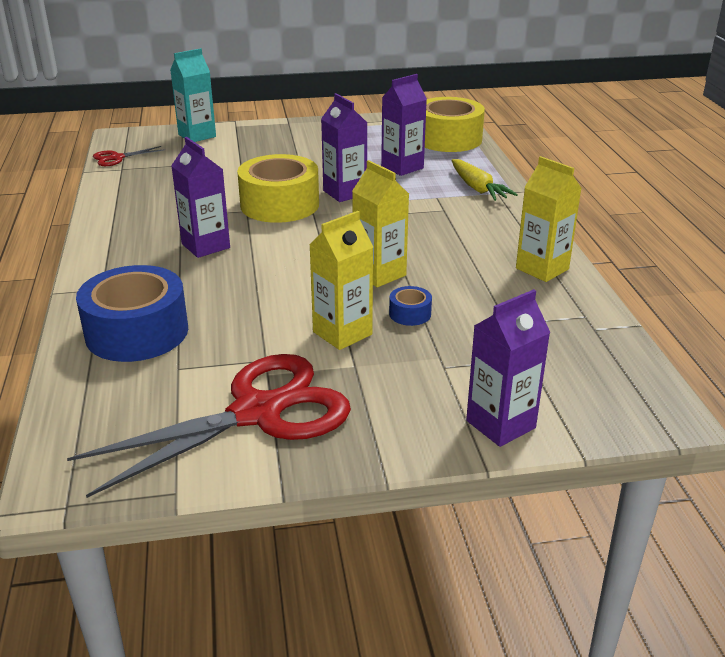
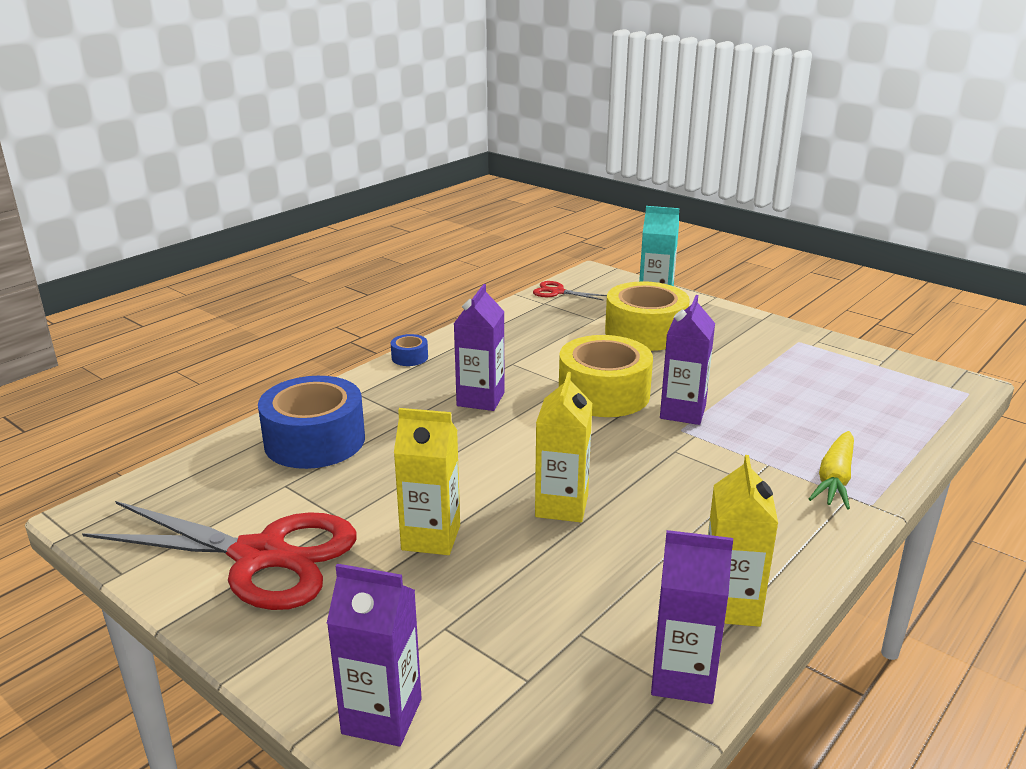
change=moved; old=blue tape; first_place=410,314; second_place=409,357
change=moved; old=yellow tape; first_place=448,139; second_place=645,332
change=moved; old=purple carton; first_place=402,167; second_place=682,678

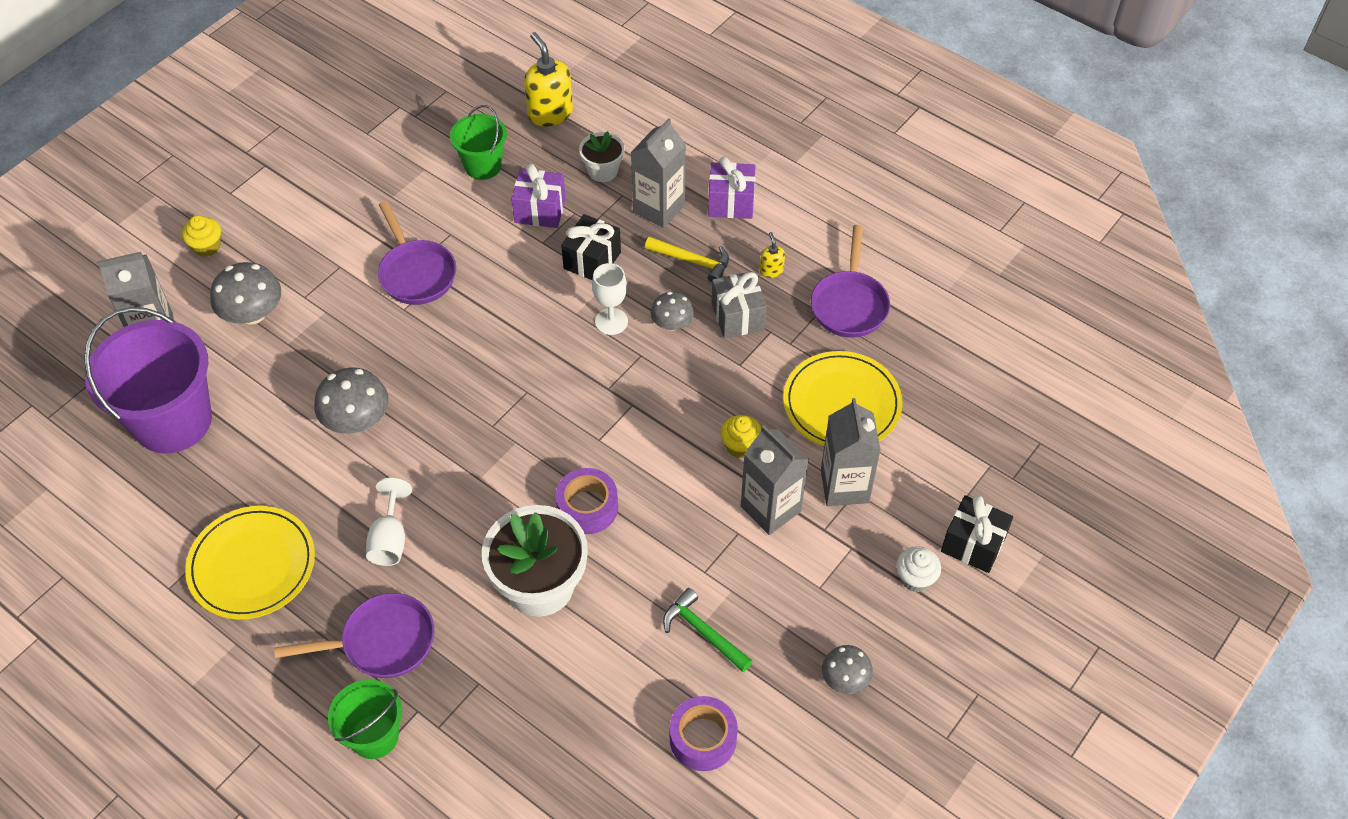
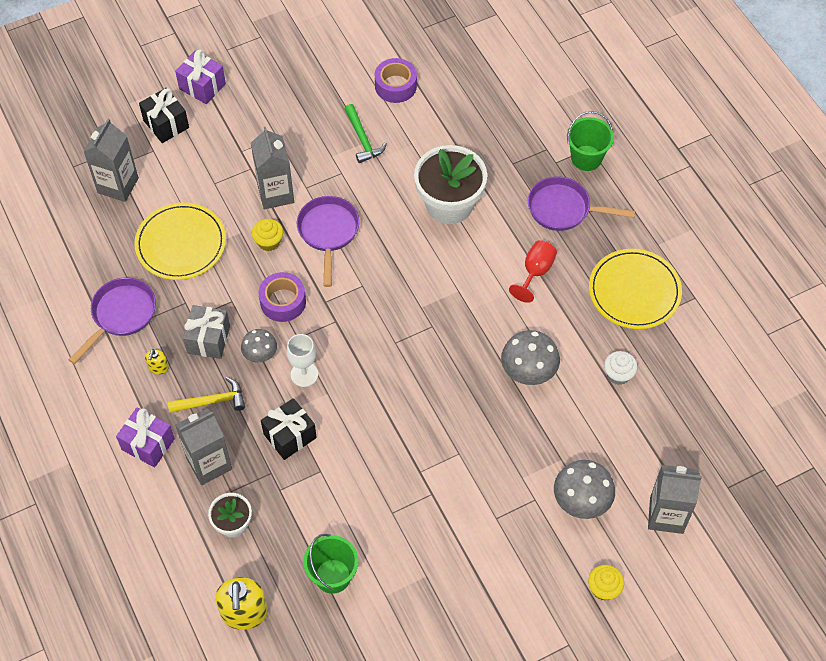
change=moved; old=grey carton; first_place=844,486; second_place=118,185
change=turned; old=yellow hammer; first_place=693,261; second_place=212,401; degrees=120
change=moved; old=purple gift; first_place=540,210; second_place=202,86
change=moved; old=purple tape; first_place=587,507; second_place=283,301
change=moved; old=purple pan; first_place=416,273; second_place=328,233
change=recoloured; old=white goblet; new=red goblet; first_place=390,539; second_place=535,272
change=moved; old=white cupcake; first_place=915,578; second_place=618,375
change=removed; old=purple bucket; first_place=173,421
change=removed; old=grey mushroom; first_place=845,679

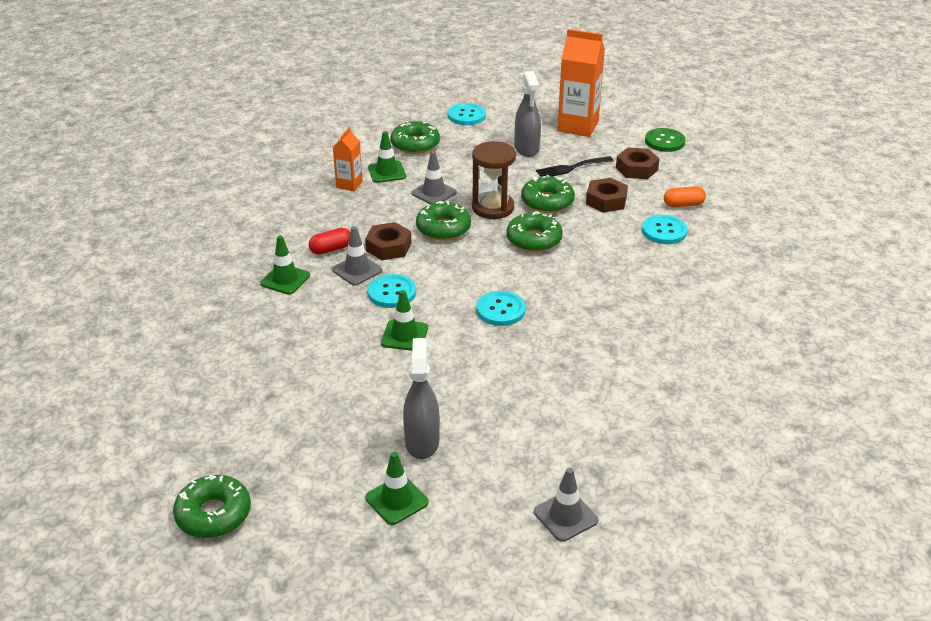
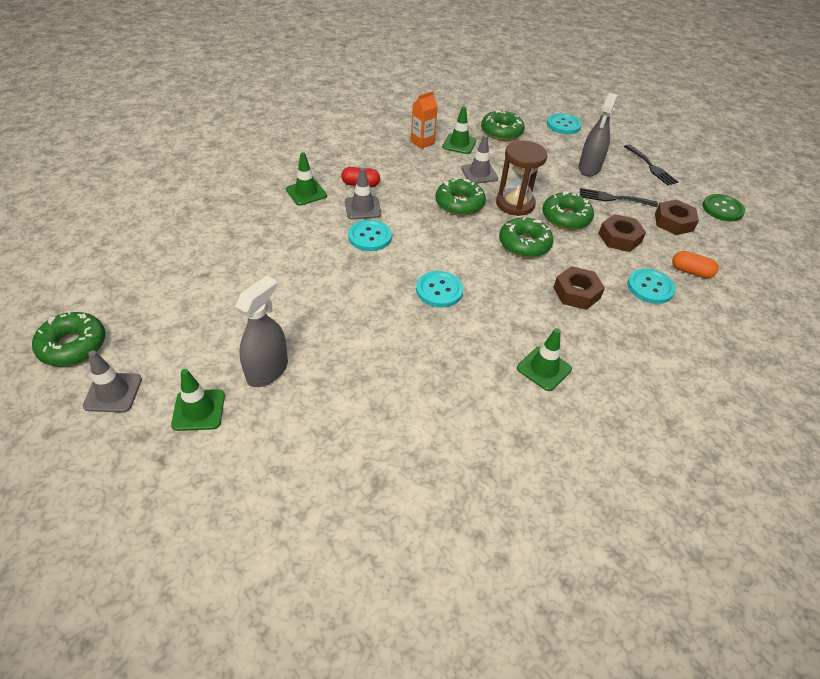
change=moved; old=grey traffic cone; first_place=565,516; second_place=113,392
change=moved; old=green traffic cone; first_place=404,335; second_place=544,368
change=moved; old=brown nut; first_place=388,247; second_place=576,293
change=replaced; old=orange carton; new=black fork; first_place=578,126; second_place=651,167

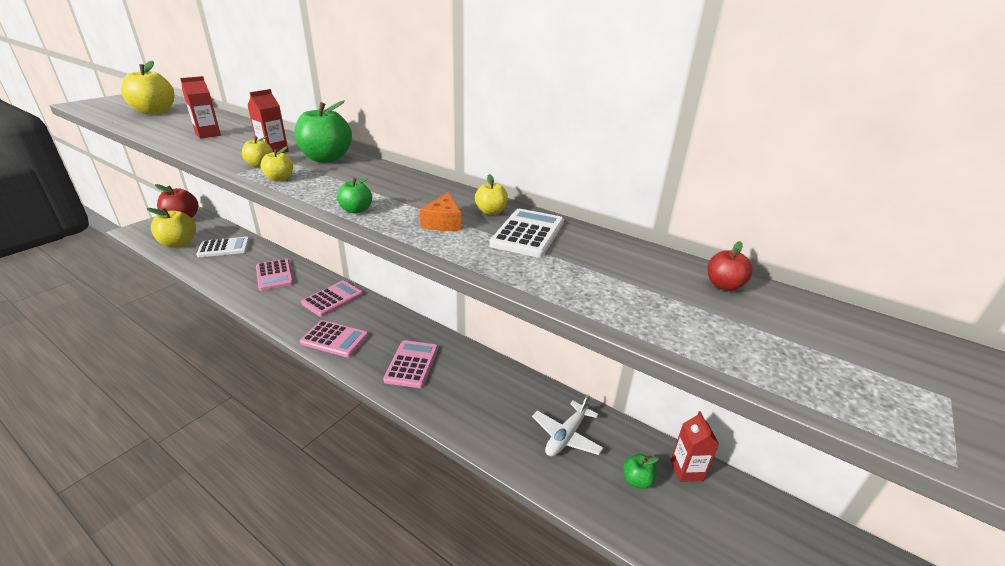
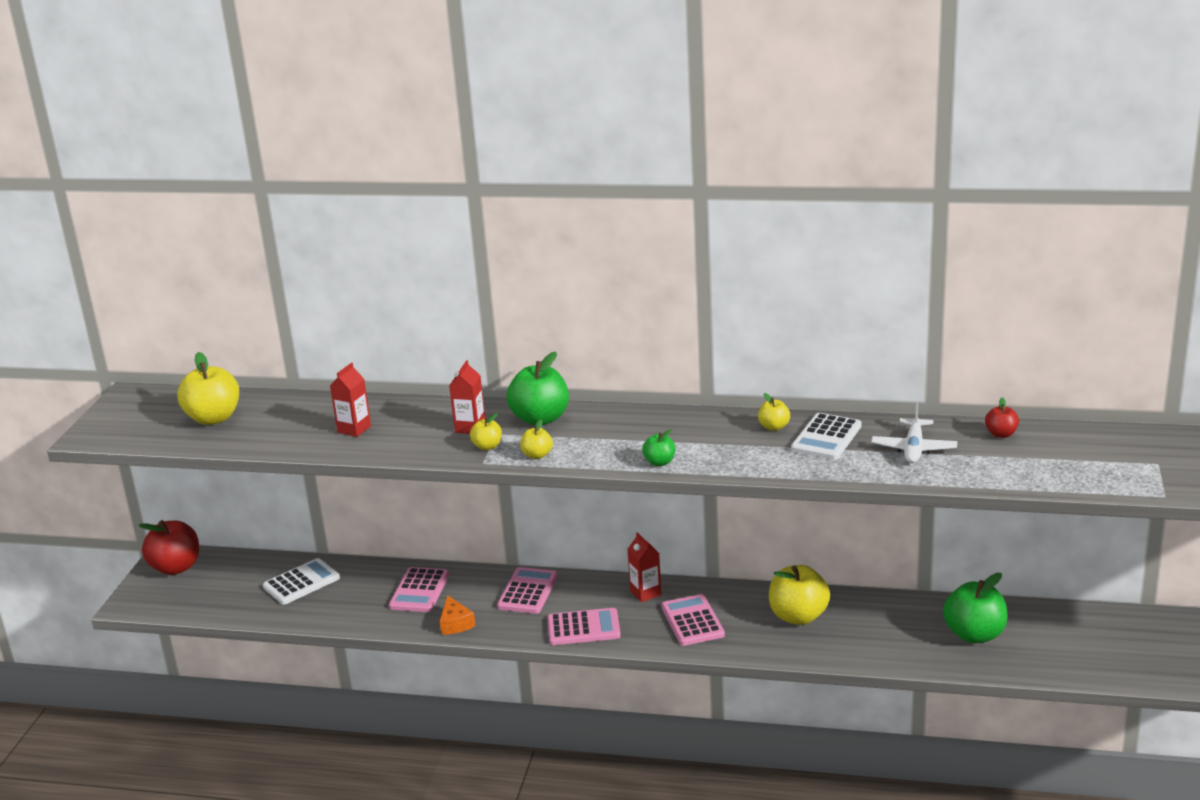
change=turned; old=pink calculator; first_place=274,275; second_place=419,591; degrees=60
change=moved; old=orange cheese; first_place=443,222; second_place=455,624
change=moved; old=red carton; first_place=686,470; second_place=645,593
change=moved; old=yellow apple; first_place=179,243; second_place=798,616
change=turned; old=white calculator; first_place=528,234; second_place=826,438; degrees=-150
change=moved; old=white plane; first_place=566,436; second_place=913,449
change=resized; old=green apple; first_place=637,480; second_place=974,635; factor=1.99

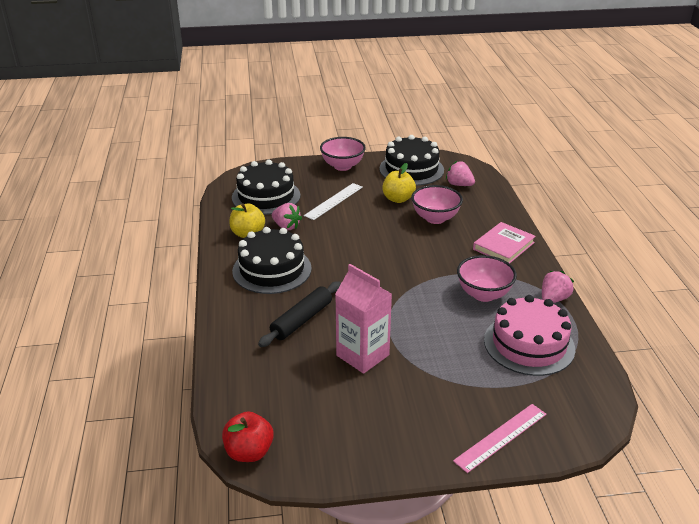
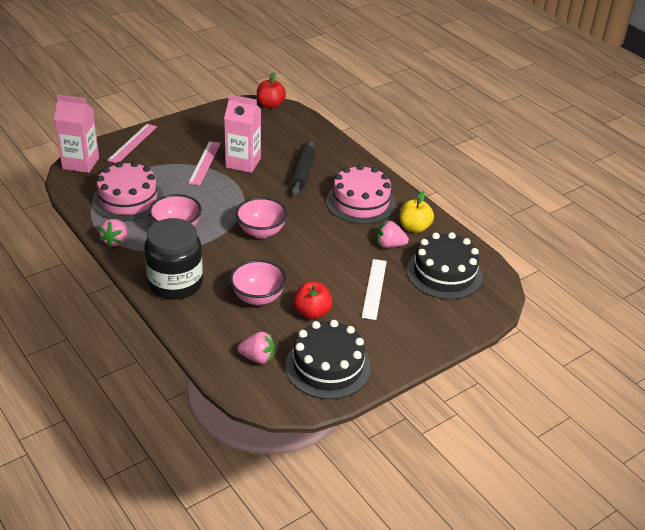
change=added; new=pink carton; second_place=81,163
change=replaced; old=pink book; new=black jar; first_place=503,246; second_place=175,283
change=added; new=pink ruler; second_place=205,163
change=moved; old=pink bowl; first_place=342,166; second_place=261,232
change=recoloured; old=yellow apple; new=red apple; first_place=398,199; second_place=312,312
change=recoloured; old=black cake; new=pink cake; first_place=272,269; second_place=360,202

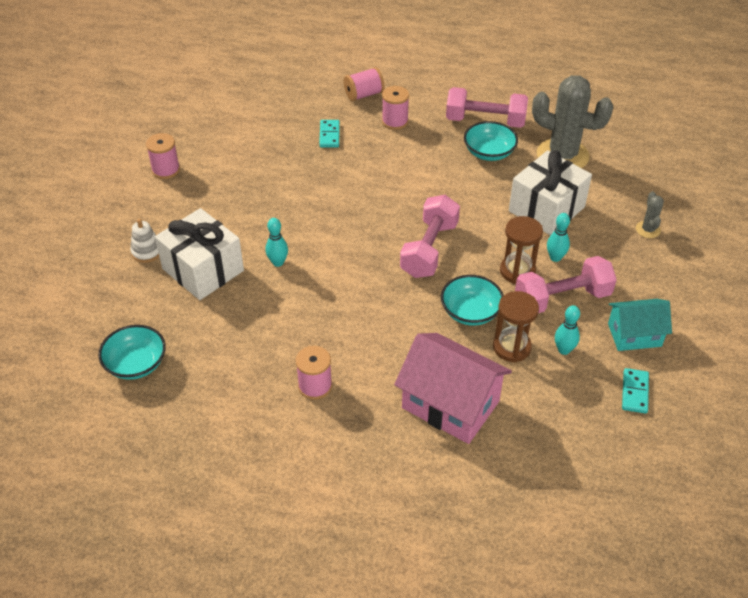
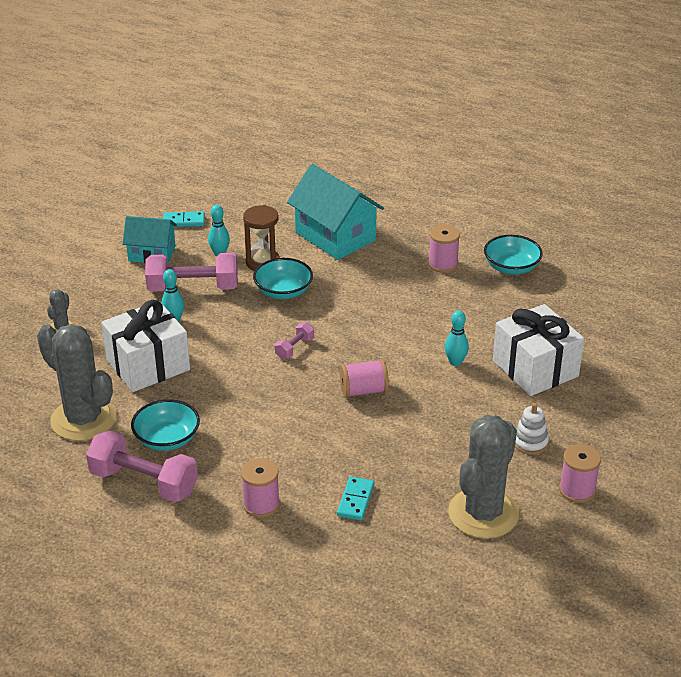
change=turned; old=turquoise domino; first_place=635,392; second_place=184,221; degrees=60
change=resized; old=pink dumbbell; first_place=429,249; second_place=294,348; factor=0.48
change=recoloured; old=pink house; new=turquoise house; first_place=450,404; second_place=335,236
change=moved; old=pink spool; first_place=364,94; second_place=364,391
change=added; new=grey cactus; second_place=483,513
change=moved; old=turquoise bowl; first_place=136,364; second_place=511,267
change=moved; old=white stacking toy; first_place=147,252; second_place=530,442
change=removed; old=brown hourglass; first_place=517,271

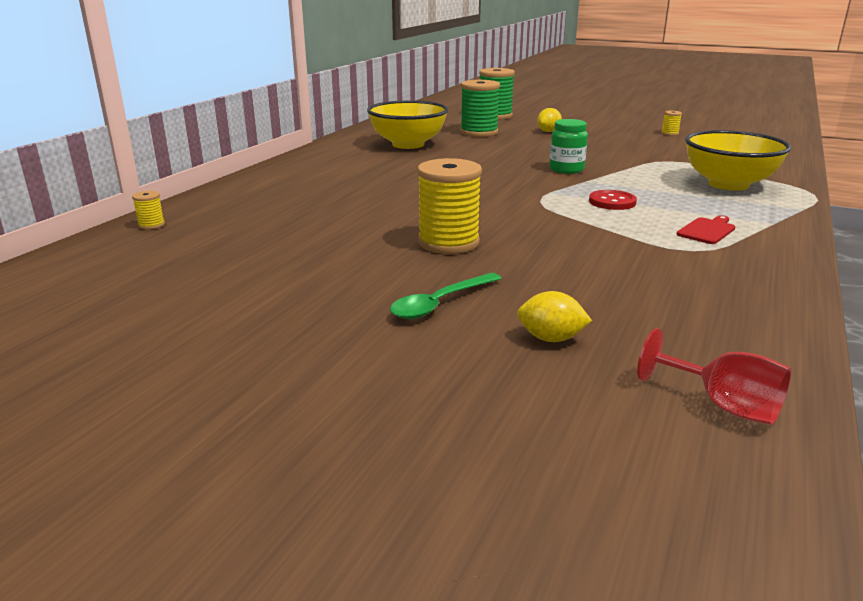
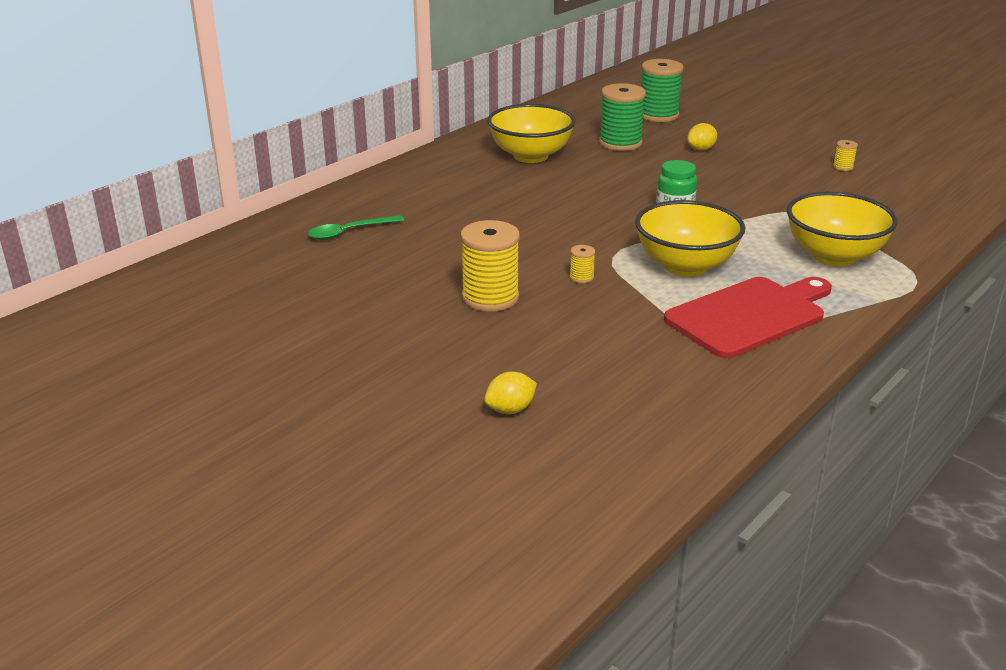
change=moved; old=green spoon; first_place=440,303; second_place=349,232
change=turned; old=yellow lemon; first_place=551,338; second_place=510,410; degrees=-60
change=moved; old=yellow spool; first_place=151,225; second_place=581,277
change=replaced; old=red button; new=yellow bowl; first_place=612,202; second_place=685,266
change=resized; old=red cutting board; first_place=707,230; second_place=750,315; factor=2.38
change=removed; old=red goblet; first_place=723,405

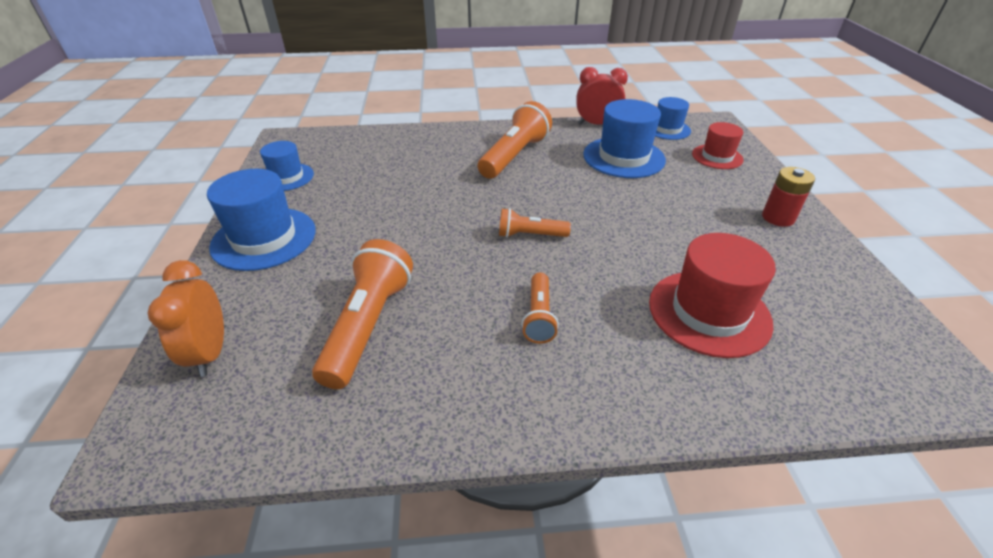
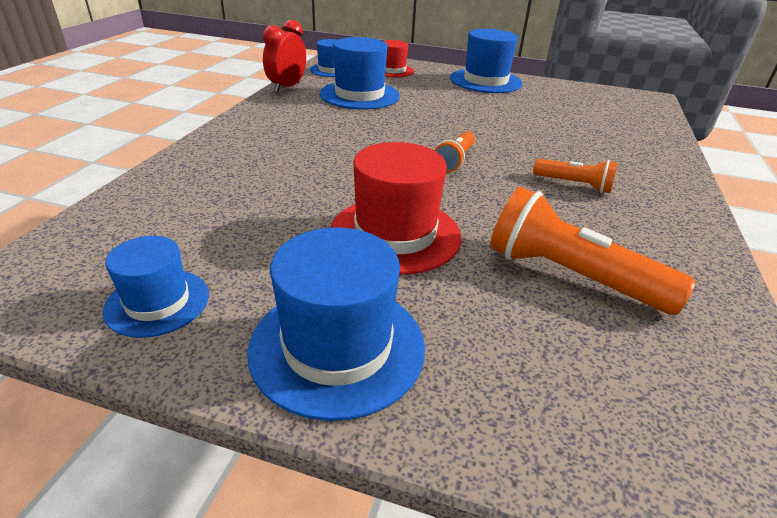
change=moved; old=red hat; first_place=709,312; second_place=395,234
change=replaced; old=red battery; new=blue hat; first_place=778,218; second_place=485,81
change=removed; old=orange clock; first_place=210,353
change=removed; old=orange flashlight; first_place=514,156

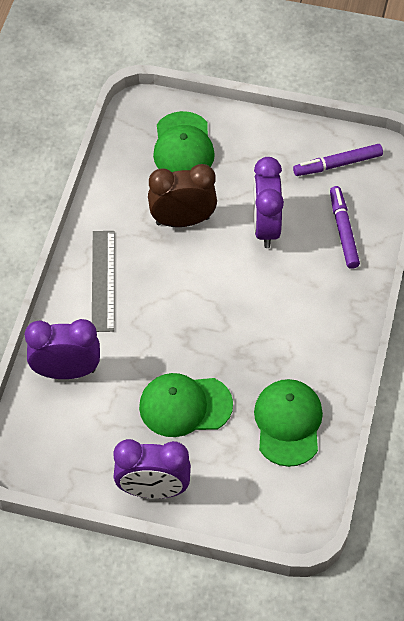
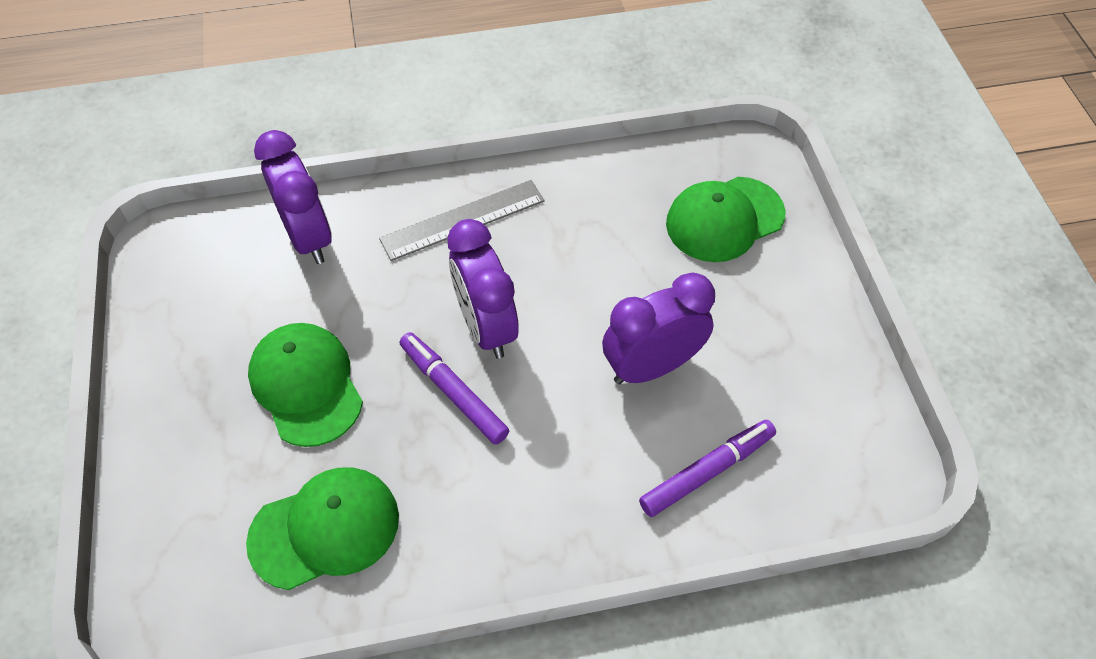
change=moved; old=purple marker; first_place=337,164; second_place=453,392
change=moved; old=purple clock; first_place=153,490; second_place=486,327
change=removed; old=brown clock; first_place=182,221

